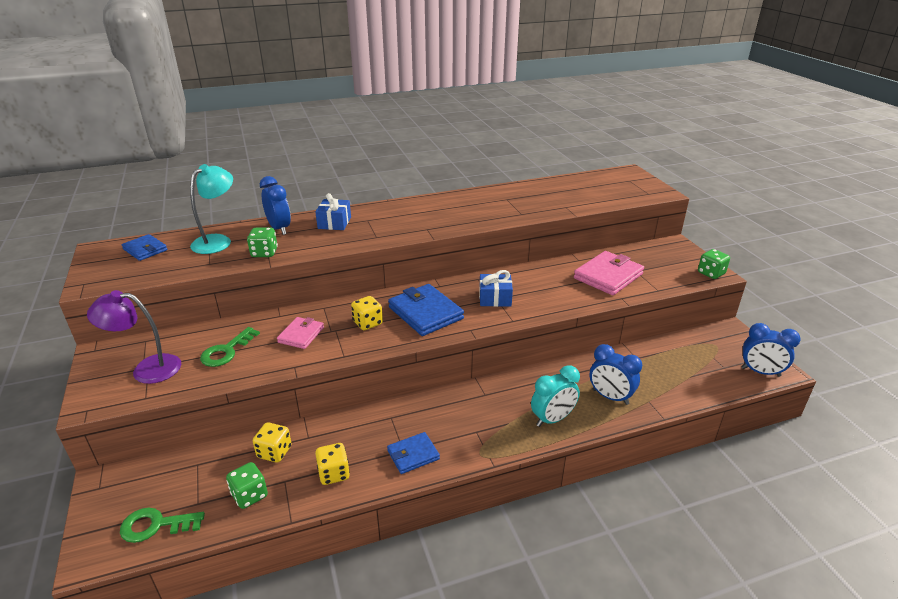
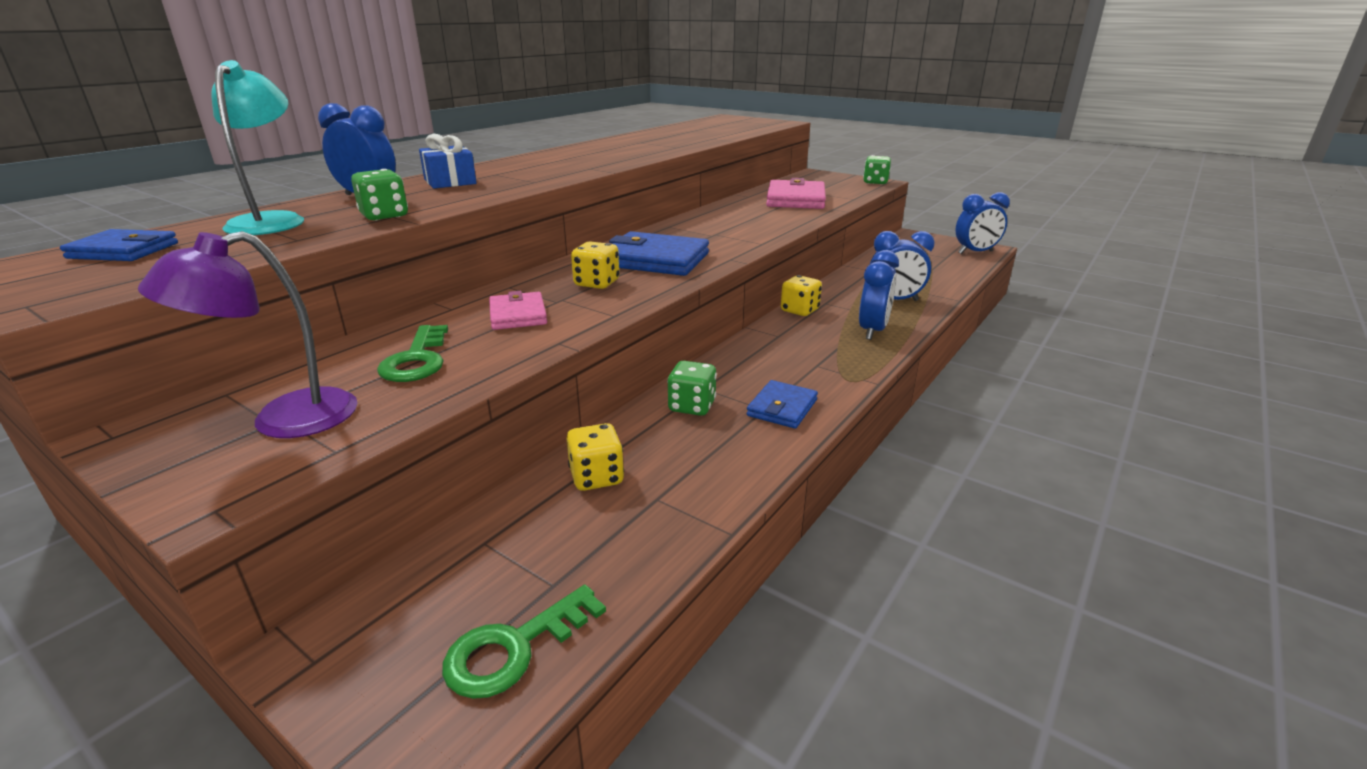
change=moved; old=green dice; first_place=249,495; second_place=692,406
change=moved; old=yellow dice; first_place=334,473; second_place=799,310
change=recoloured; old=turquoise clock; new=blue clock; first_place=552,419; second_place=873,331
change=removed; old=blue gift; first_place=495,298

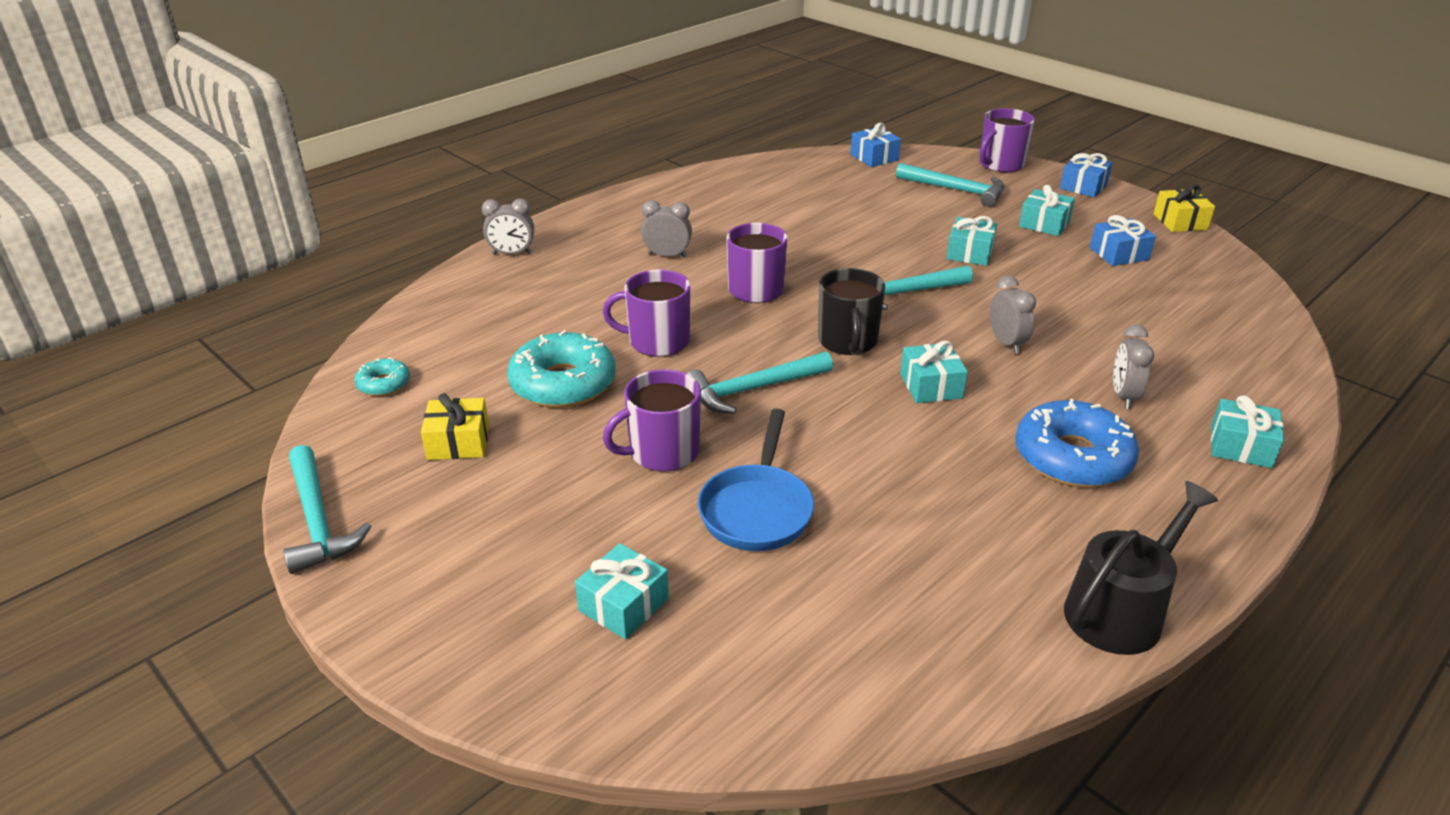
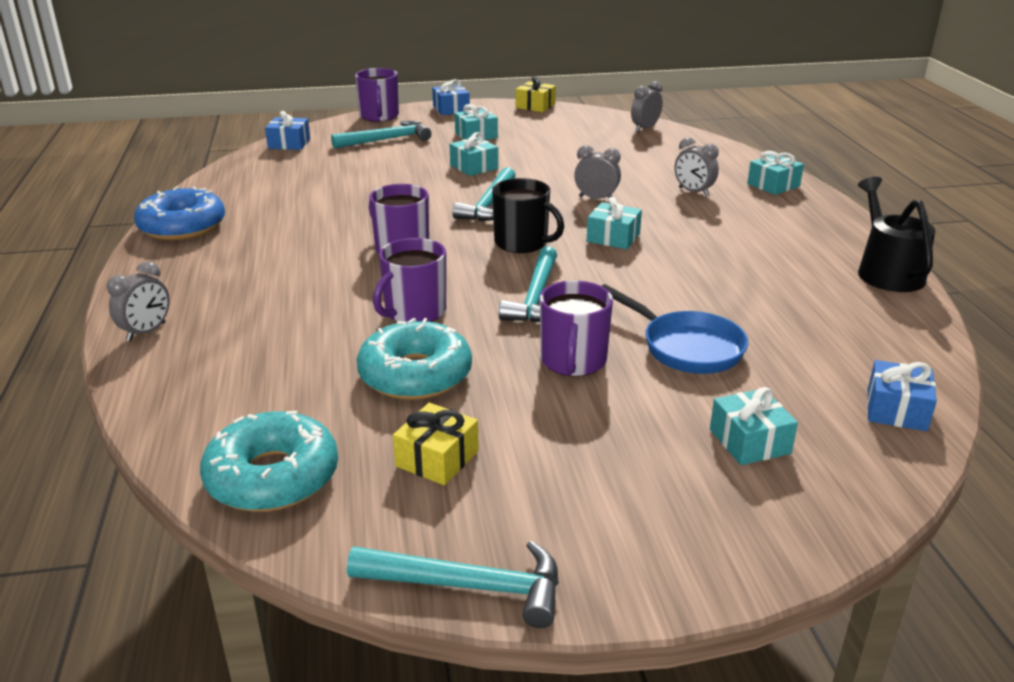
change=moved; old=blue donut; first_place=1072,457; second_place=182,226
change=resized; old=turquoise donut; first_place=384,384; second_place=272,477; factor=2.0
change=moved; old=grey clock; first_place=667,256; second_place=645,128
change=moved; old=blue gift; first_place=1119,254; second_place=896,410

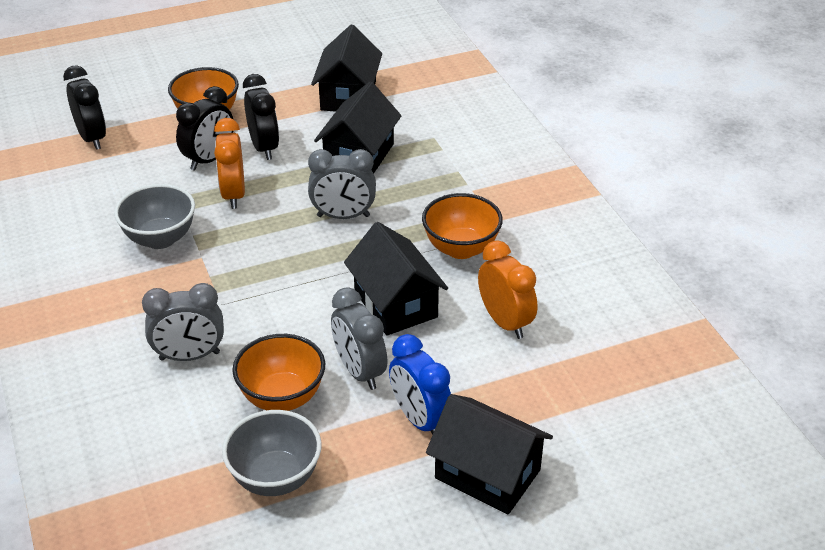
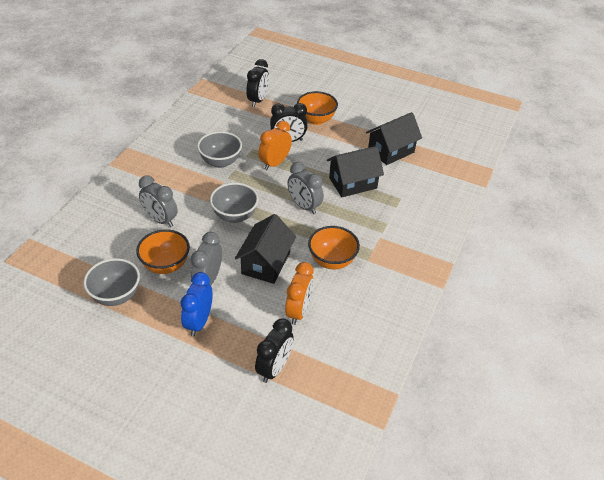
change=added; new=grey bowl; second_place=235,216
change=moved; old=black clock; first_place=264,148; second_place=274,368
change=removed; old=black house; first_place=487,474

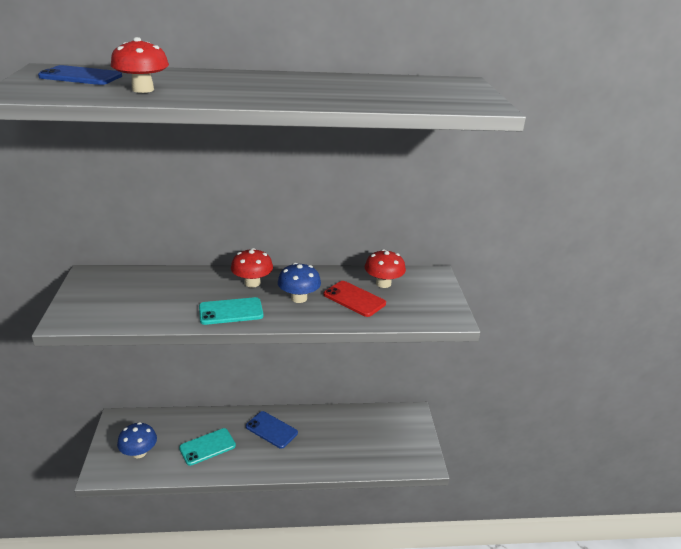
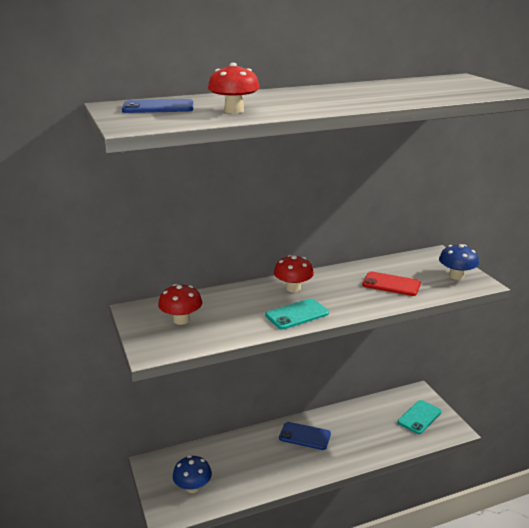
change=moved; old=red mushroom; first_place=383,283; second_place=181,320
change=moved; old=turquoise phone; first_place=207,447; second_place=419,417
change=moved; old=blue mushroom; first_place=299,298; second_place=456,276

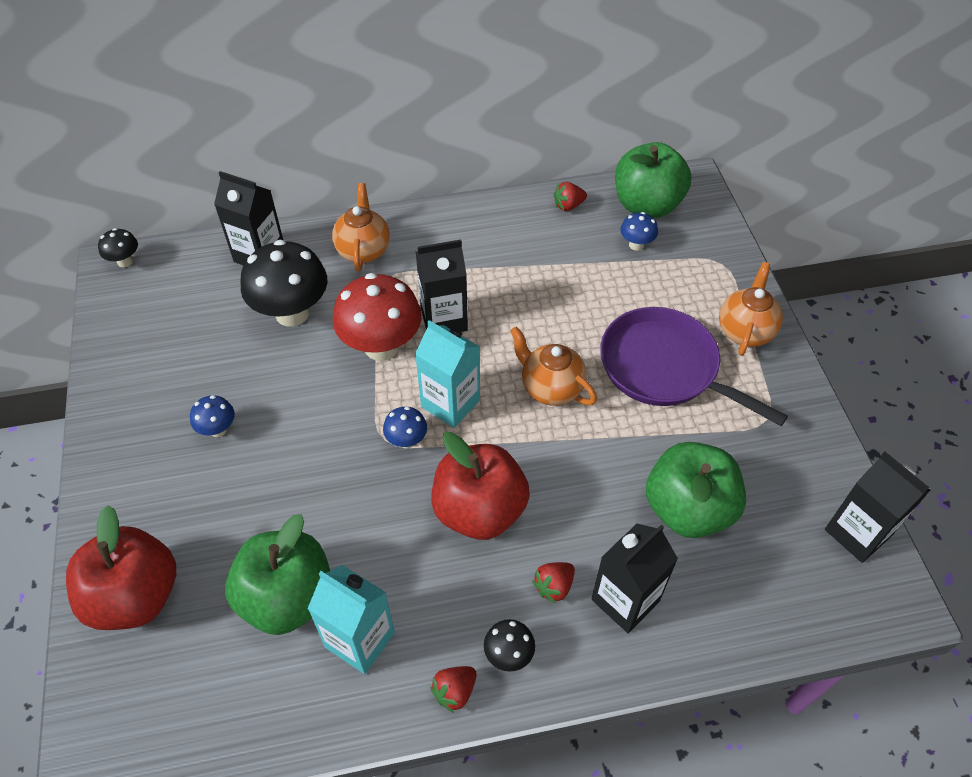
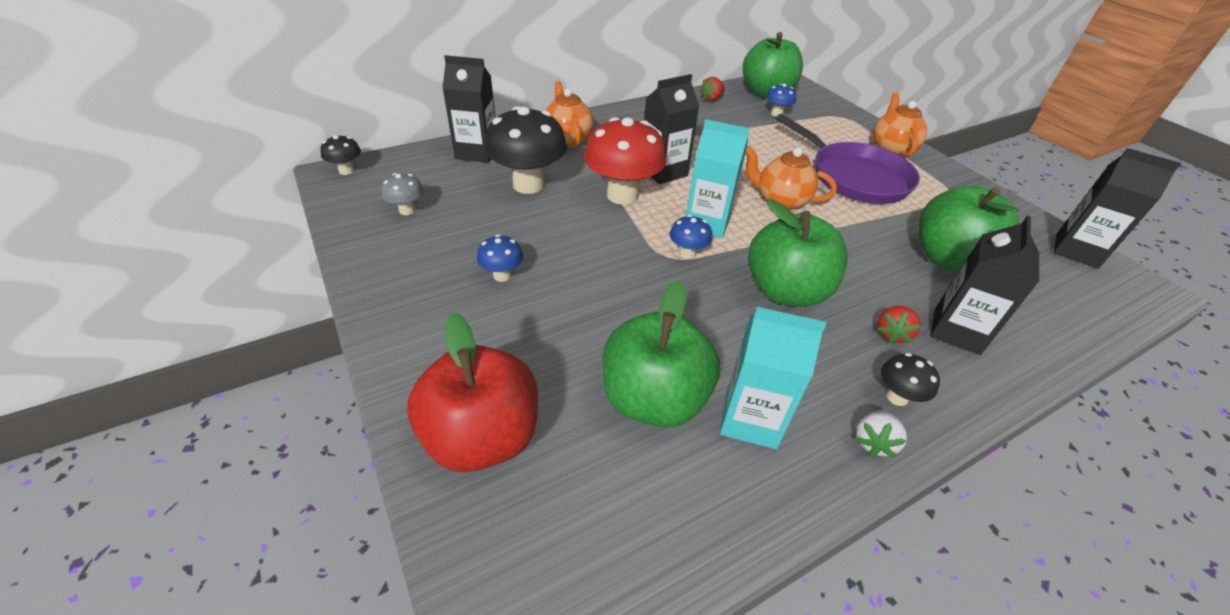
change=added; new=grey mushroom; second_place=407,210
change=recoloured; old=red apple; new=green apple; first_place=479,510; second_place=786,291
change=turned; old=purple pan; first_place=664,368; second_place=854,177; degrees=-150
change=recoloured; old=red strawberry; new=white strawberry; first_place=454,691; second_place=873,442

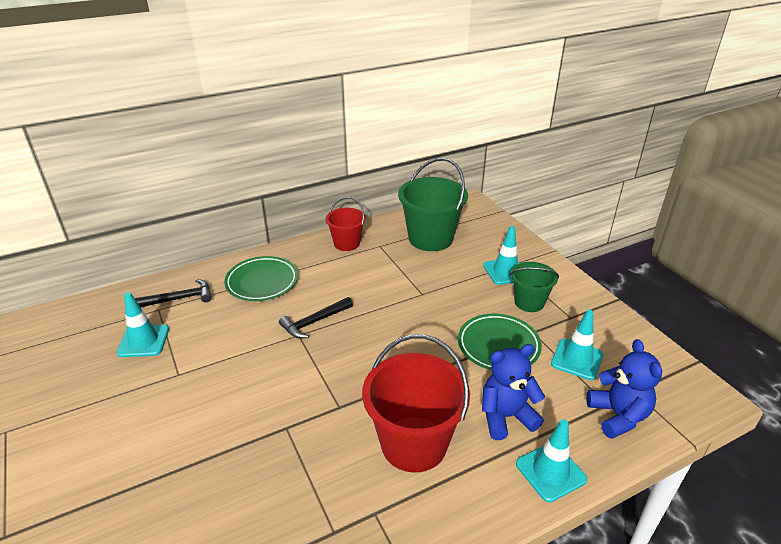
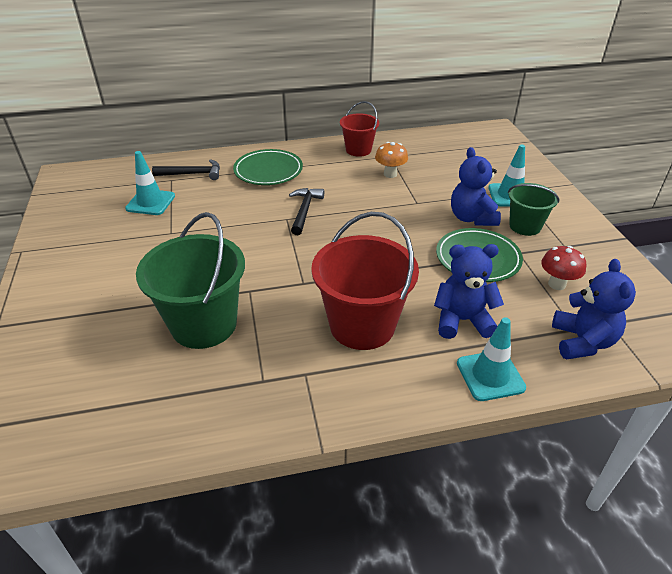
change=moved; old=green bucket; first_place=430,238; second_place=204,324
change=turned; old=black hammer; first_place=314,322; second_place=304,210; degrees=120
change=added; new=orange mushroom; second_place=390,174
change=added; new=blue teddy bear; second_place=471,218
change=replaced; old=turquoise traffic cone; new=red mushroom; first_place=577,359; second_place=557,284

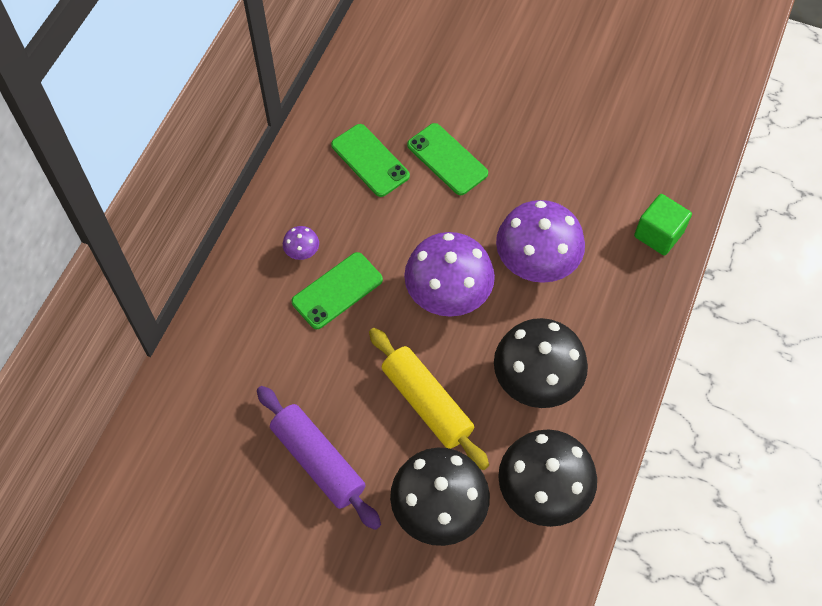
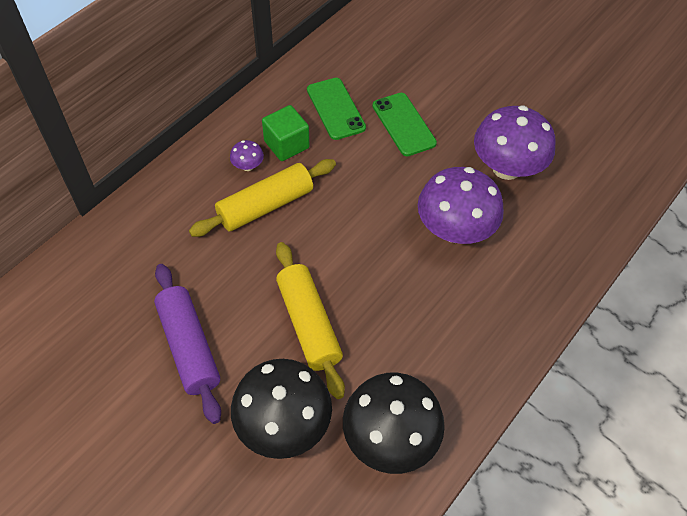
change=replaced; old=green phone; new=yellow rolling pin; first_place=337,291; second_place=265,205
change=moved; old=green cube; first_place=658,234; second_place=286,144
change=moved; old=purple mushroom; first_place=448,294; second_place=506,168
change=removed; old=black mushroom; first_place=536,380

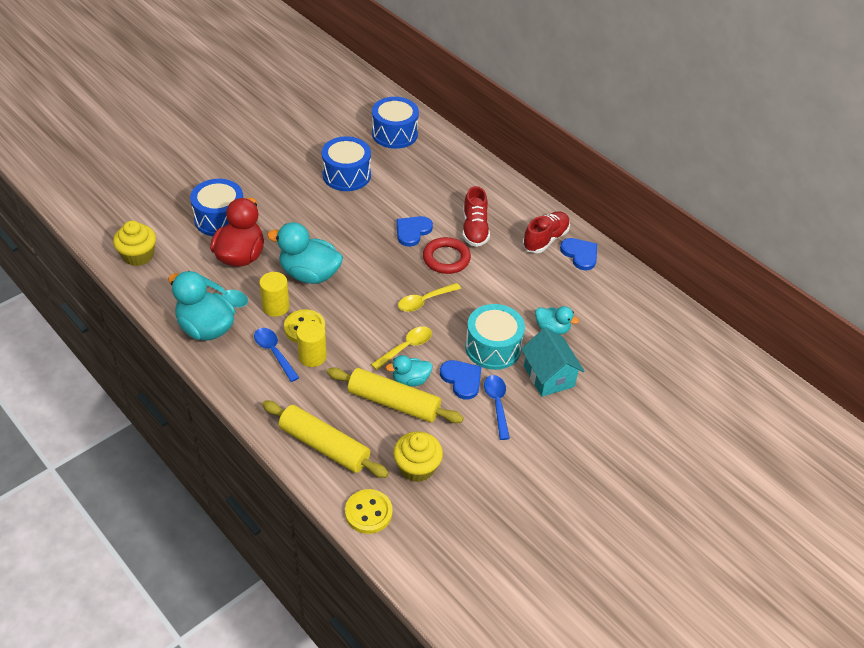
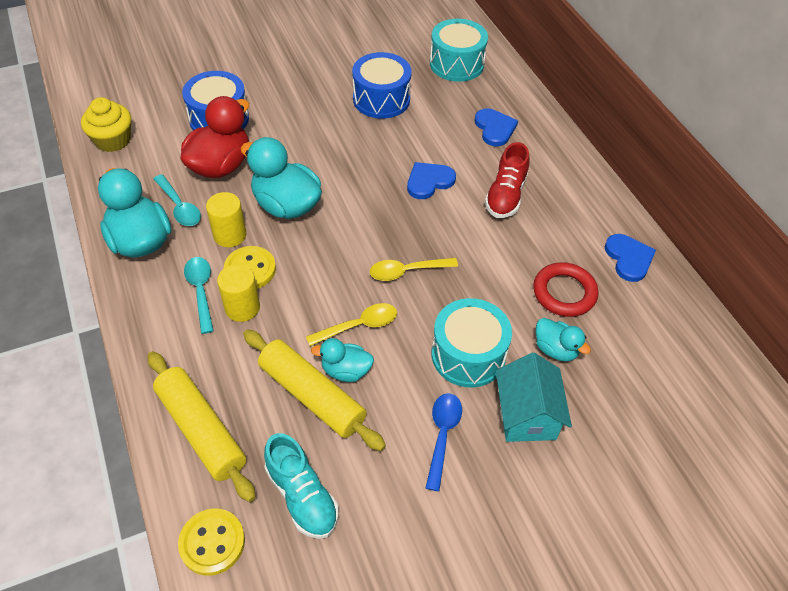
change=recoloured; old=blue spoon; new=turquoise spoon; first_place=274,353; second_place=201,291
change=replaced; old=yellow cupcake; new=turquoise shoe; first_place=417,467; second_place=302,496
change=recoloured; old=blue drum; new=turquoise drum; first_place=394,133; second_place=456,64
change=moved; old=blue heart; first_place=462,379; second_place=494,128
change=moved; old=red ring; first_place=446,258; second_place=564,293
change=removed; old=red shoe; first_place=545,239

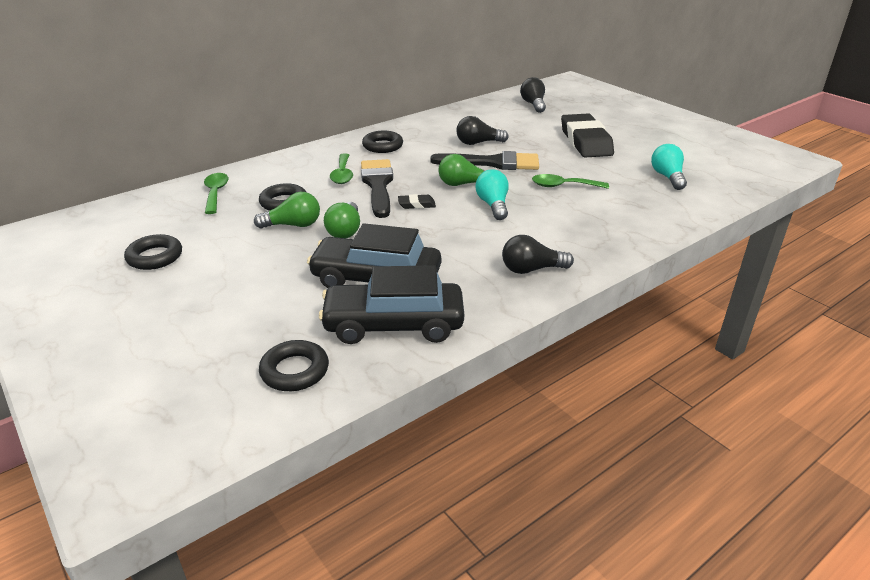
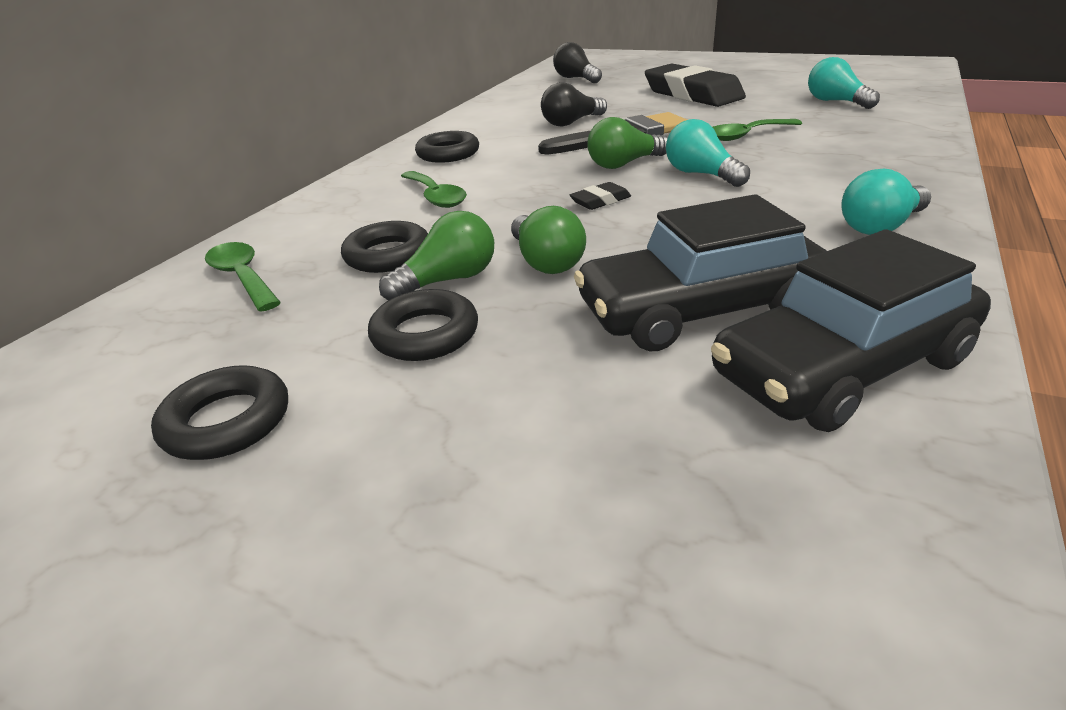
change=moved; old=black ring; first_place=294,371; second_place=425,334
change=recoloured; old=black light bulb; new=turquoise light bulb; first_place=531,269; second_place=880,226
change=removed; old=black brush; first_place=378,185

